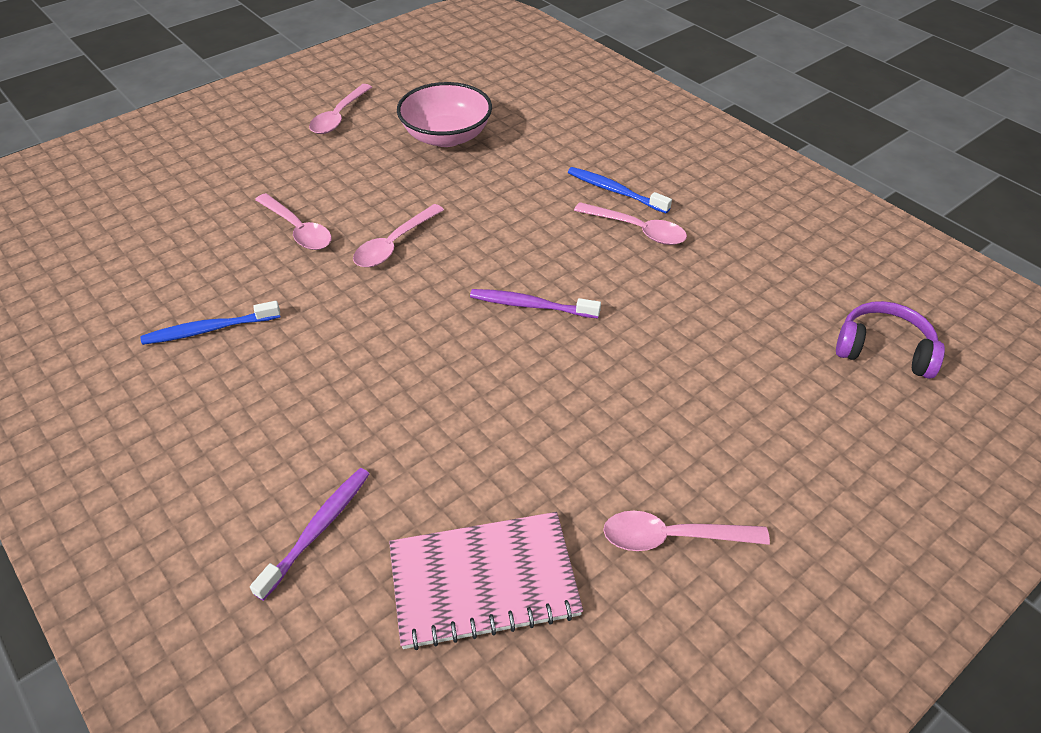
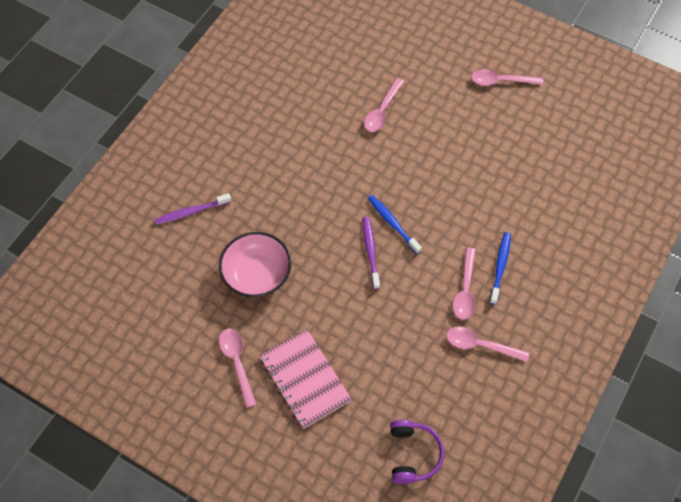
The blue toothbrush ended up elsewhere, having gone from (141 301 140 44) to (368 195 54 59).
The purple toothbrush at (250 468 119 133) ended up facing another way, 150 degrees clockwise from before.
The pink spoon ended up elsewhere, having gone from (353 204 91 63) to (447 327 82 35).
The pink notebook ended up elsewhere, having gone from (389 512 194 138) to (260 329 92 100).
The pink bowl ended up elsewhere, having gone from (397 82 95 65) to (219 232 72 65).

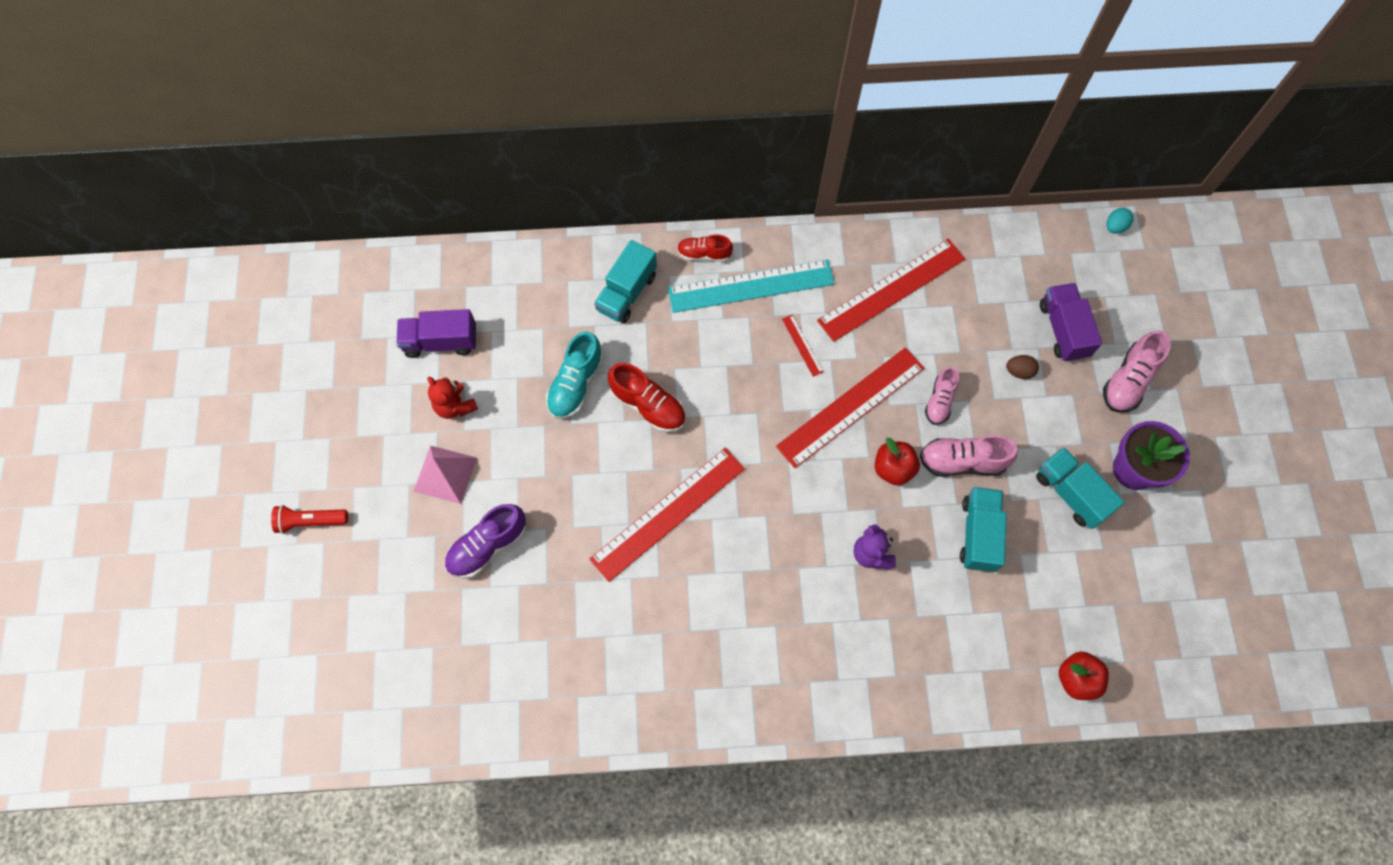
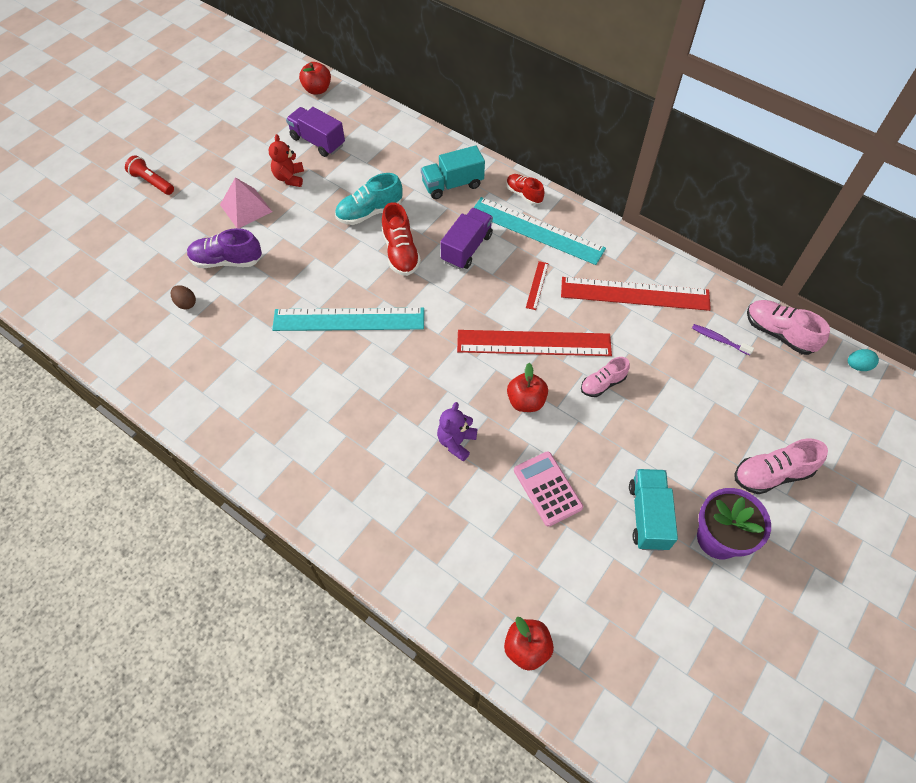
What was the red ruler at (590 448 155 134) turned into the turquoise ruler at (272 308 152 23).
The pink shoe ended up elsewhere, having gone from (919 435 99 42) to (747 300 83 55).
Where the turquoise truck stood at (960 487 47 85), the pink calculator came to stand at (514 451 69 76).
The brown egg ended up elsewhere, having gone from (1006 355 33 24) to (171 285 25 25).
The purple truck ended up elsewhere, having gone from (1040 283 62 79) to (440 208 53 61).
The second view gained the red apple at (299 62 32 33).
The second view gained the purple toothbrush at (692 324 62 31).

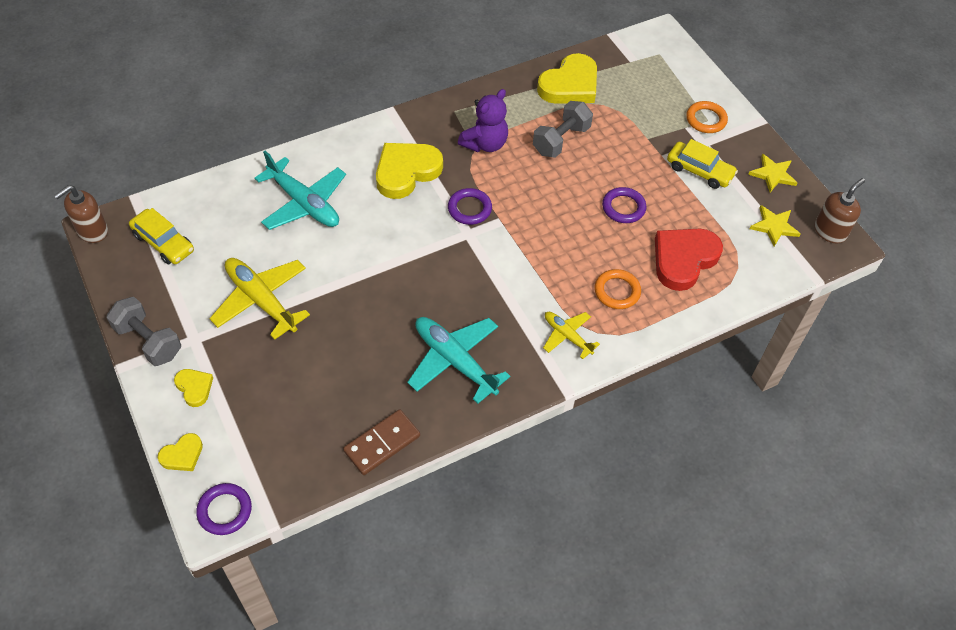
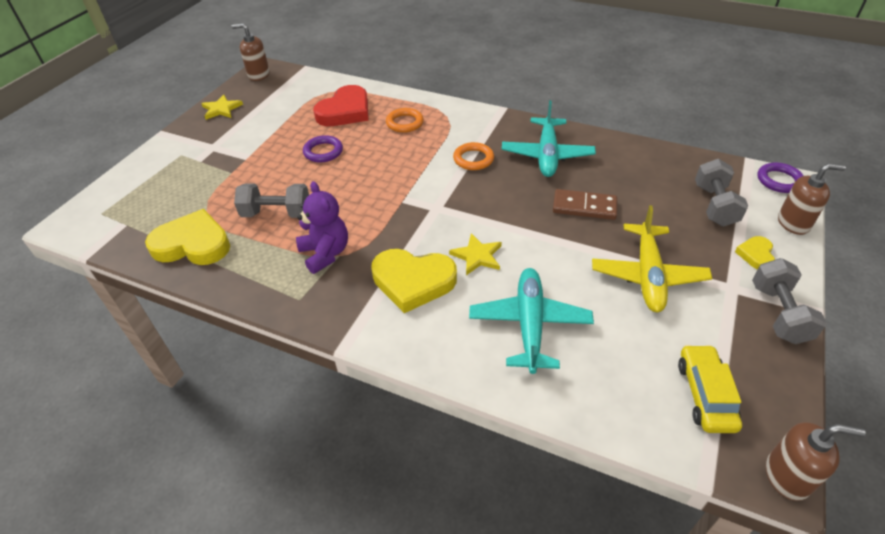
Where the yellow heart stood at (158 433 45 38), the brown soap dispenser came to stand at (778 164 68 71).
The brown domino ended up elsewhere, having gone from (343 409 77 66) to (553 189 64 31).
The second view lost the purple ring at (448 188 44 37).
The purple teddy bear at (458 89 50 63) ended up facing another way, 60 degrees clockwise from before.
The second view lost the yellow plane at (543 312 57 47).
The red heart at (655 229 68 62) ended up facing another way, 60 degrees counterclockwise from before.
The second view lost the yellow car at (667 139 71 50).
The orange ring ended up elsewhere, having gone from (686 101 42 32) to (453 142 41 28).
The yellow star ended up elsewhere, having gone from (749 205 52 41) to (449 233 53 42).
The second view gained the grey dumbbell at (695 159 53 67).

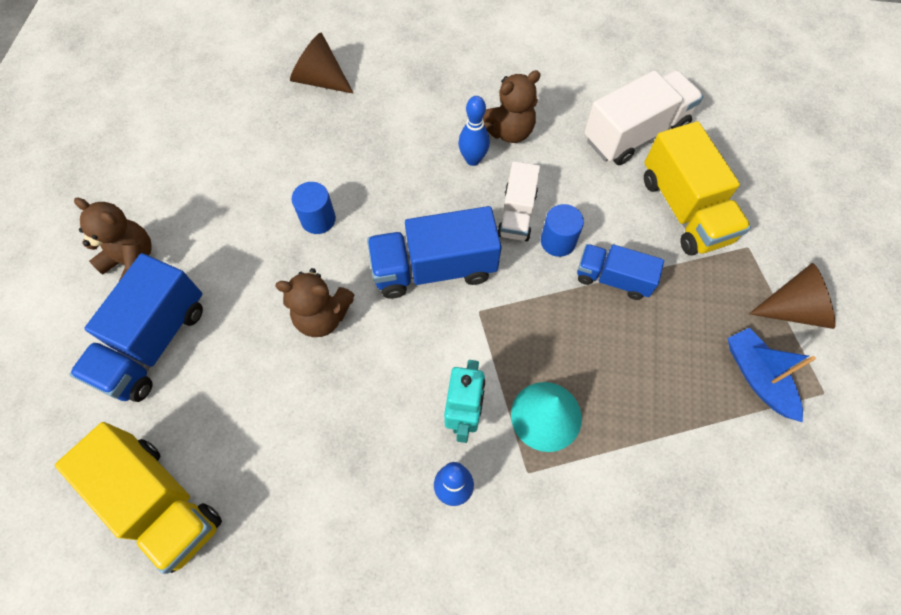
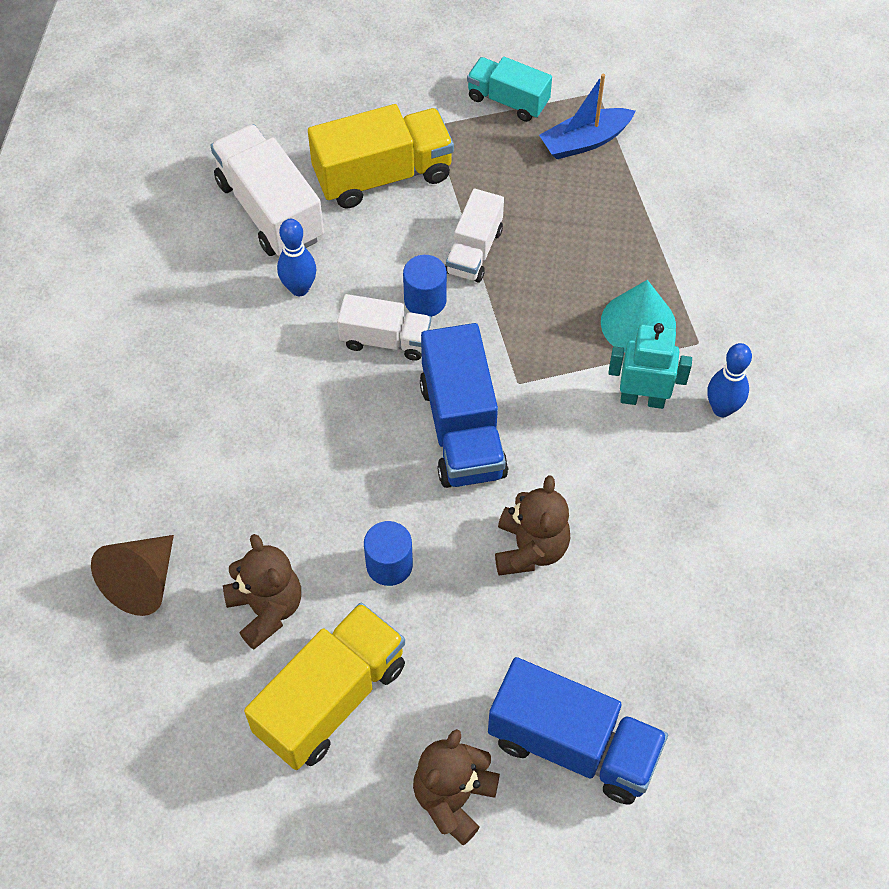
The yellow truck ended up elsewhere, having gone from (55 422 167 152) to (244 603 161 167).
The blue bowling pin ended up elsewhere, having gone from (458 96 32 70) to (277 219 39 77).
The brown teddy bear ended up elsewhere, having gone from (483 70 58 73) to (223 534 78 116).
What was the blue truck at (577 244 87 56) turned into the white truck at (445 189 59 94).
Where the brown cone stood at (749 263 87 66), the turquoise truck came to stand at (467 57 85 65).

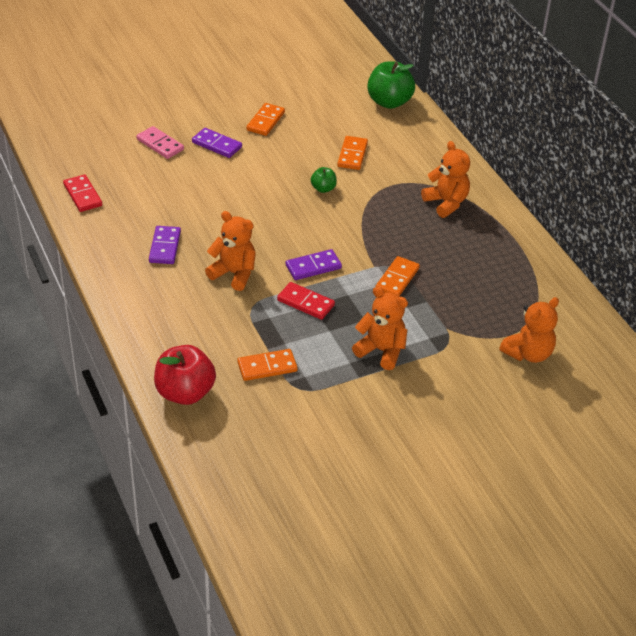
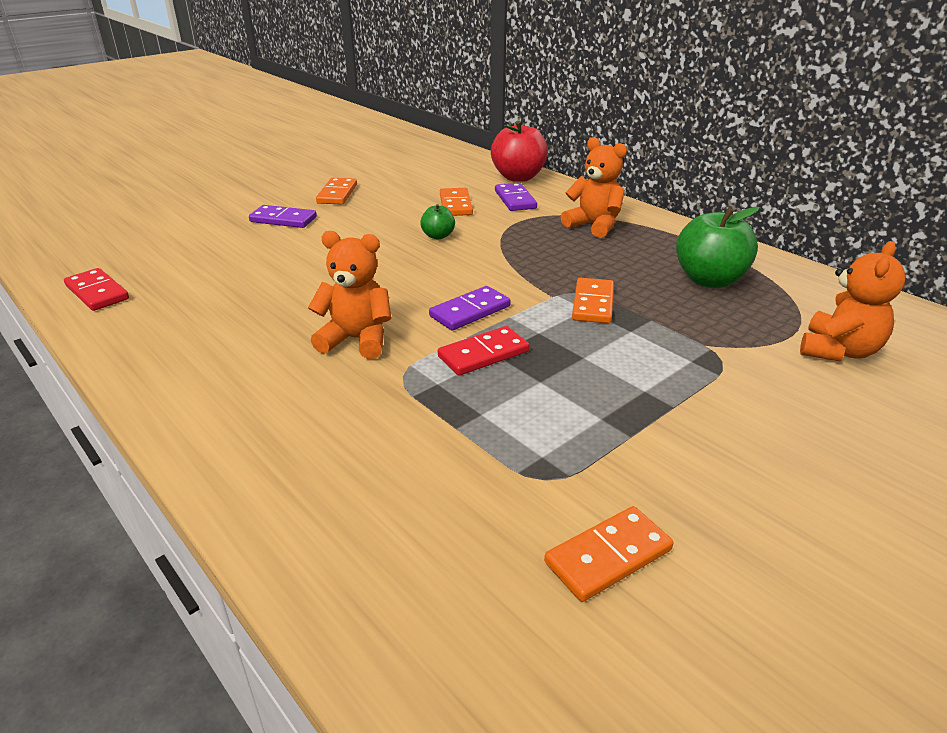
The second view lost the pink domino at (136 126 48 33).
The purple domino ended up elsewhere, having gone from (149 226 32 38) to (495 183 42 28).
The red apple ended up elsewhere, having gone from (154 345 62 60) to (491 121 57 61).
The orange domino ended up elsewhere, having gone from (237 349 61 32) to (544 506 129 96).
The red domino at (277 282 58 38) ended up facing another way, 45 degrees counterclockwise from before.
The second view lost the orange teddy bear at (352 287 56 83).
The green apple ended up elsewhere, having gone from (367 61 48 48) to (676 207 84 81).

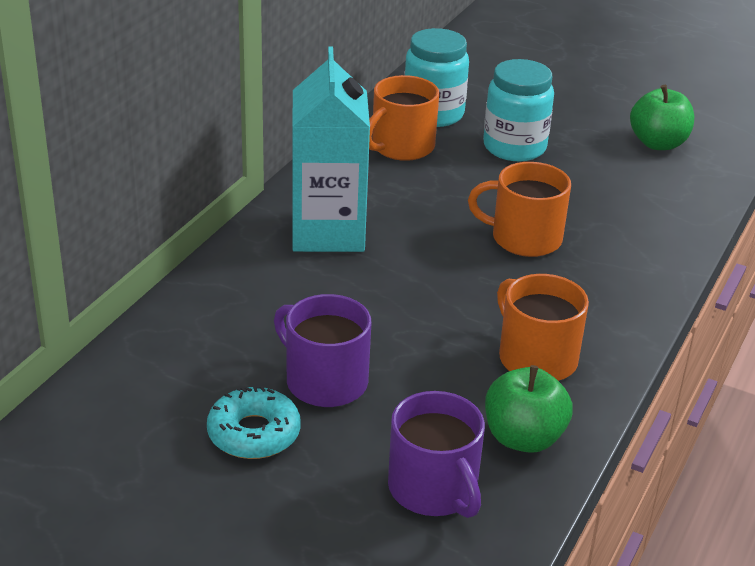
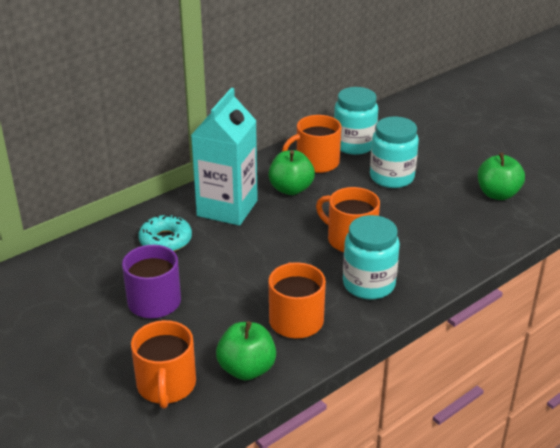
The turquoise donut ended up elsewhere, having gone from (207 386 94 73) to (139 214 53 38).
What was the purple mug at (388 391 97 127) turned into the orange mug at (131 320 65 89).
The second view gained the green apple at (269 150 46 45).
The second view gained the turquoise jar at (343 215 57 85).

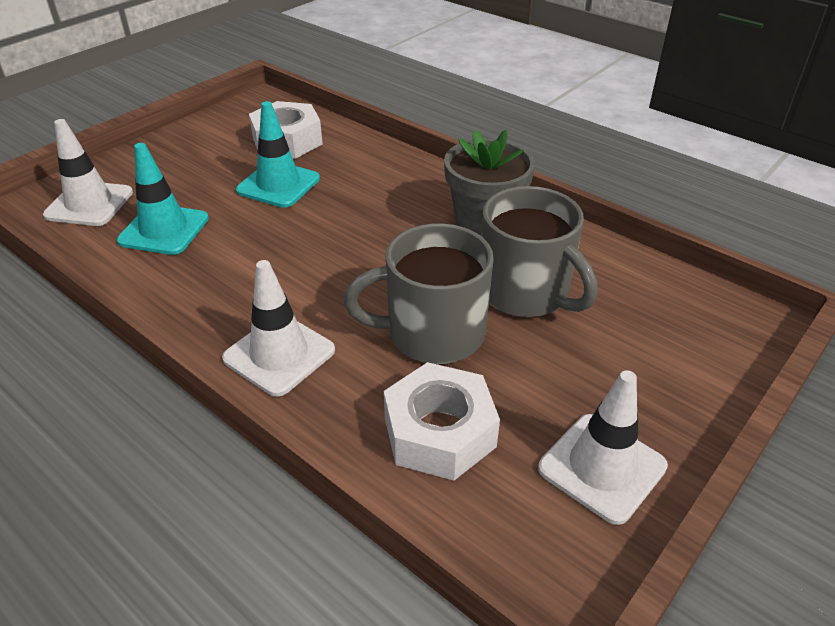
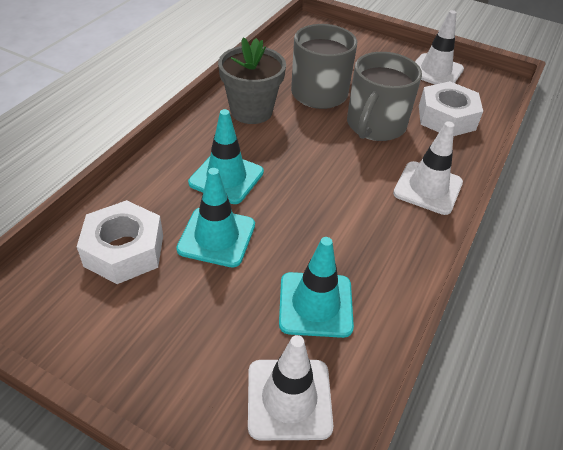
The grey mug at (344 224 150 140) ended up facing another way, 45 degrees clockwise from before.
The second view gained the turquoise traffic cone at (188 109 76 95).

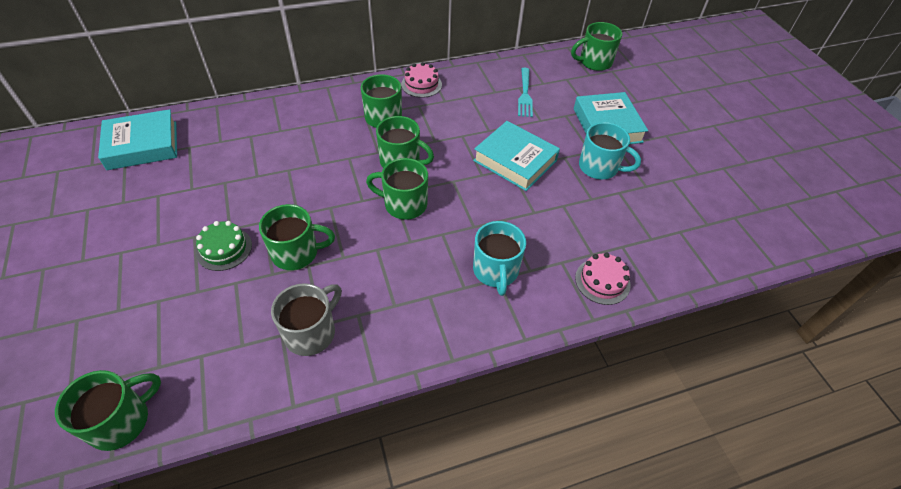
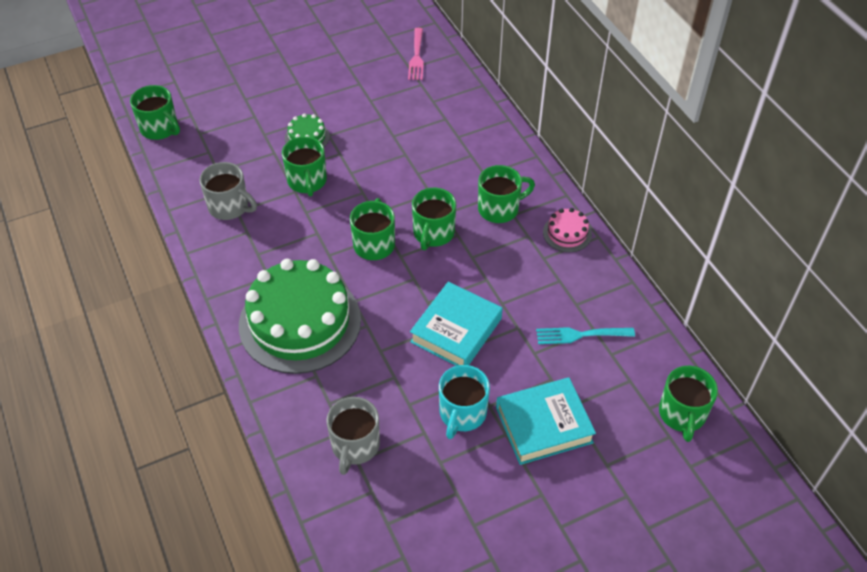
Where the turquoise book stood at (98 109 79 61), the pink fork came to stand at (408 28 16 52).
Where the turquoise mug stood at (473 221 53 75), the green cake came to stand at (239 259 122 115).
The green mug at (571 22 51 49) ended up facing another way, 150 degrees counterclockwise from before.
The second view lost the pink cake at (575 253 56 52).
The second view gained the grey mug at (326 397 54 78).

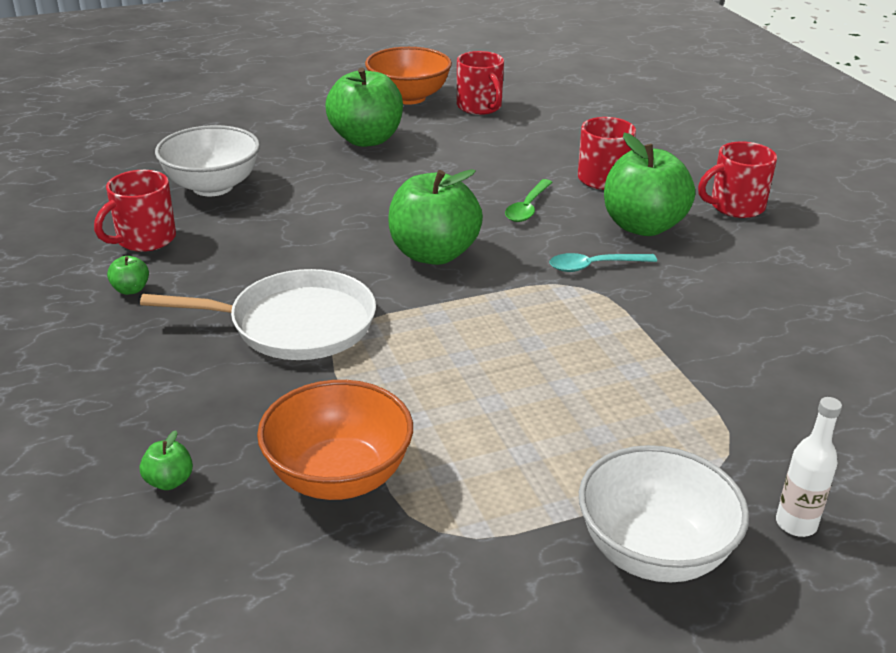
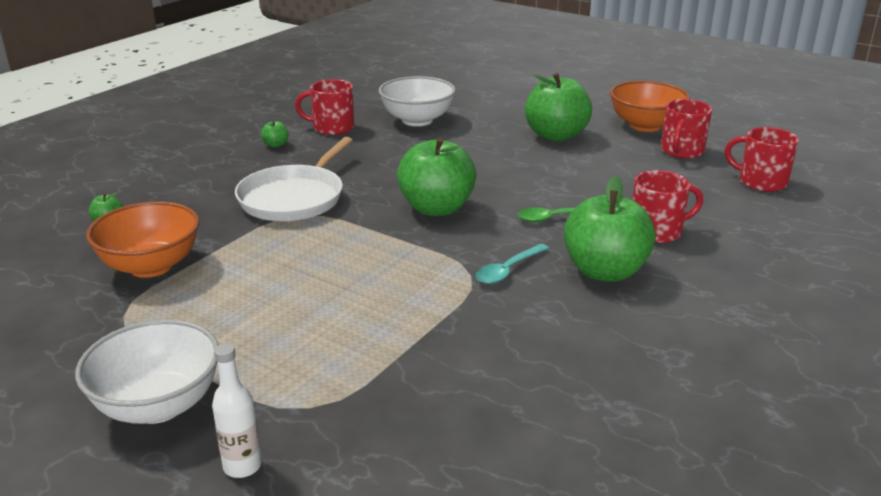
The white pan at (140 269 236 91) ended up facing another way, 60 degrees clockwise from before.
The turquoise spoon at (549 253 108 19) ended up facing another way, 90 degrees counterclockwise from before.
The red mug ended up elsewhere, having gone from (698 141 79 77) to (725 127 74 65).

